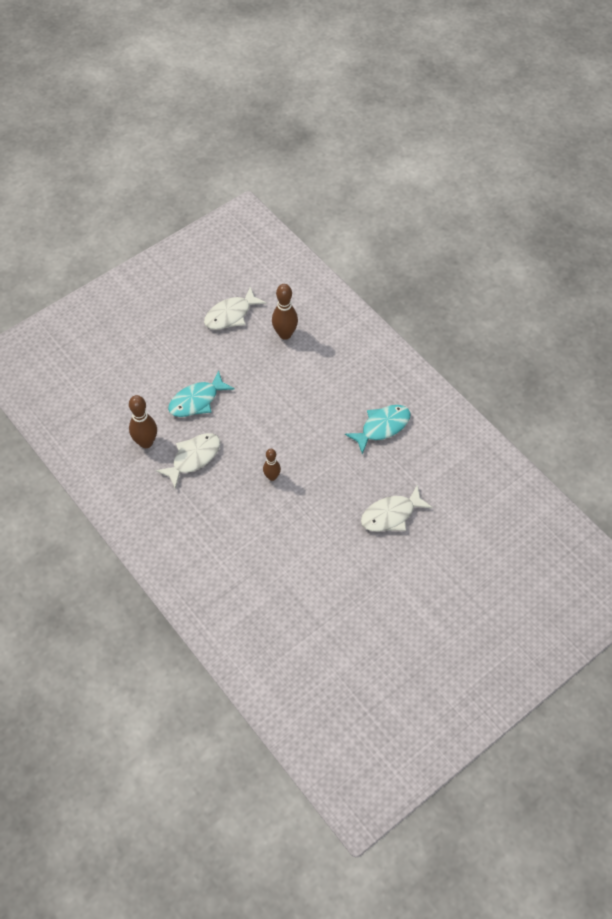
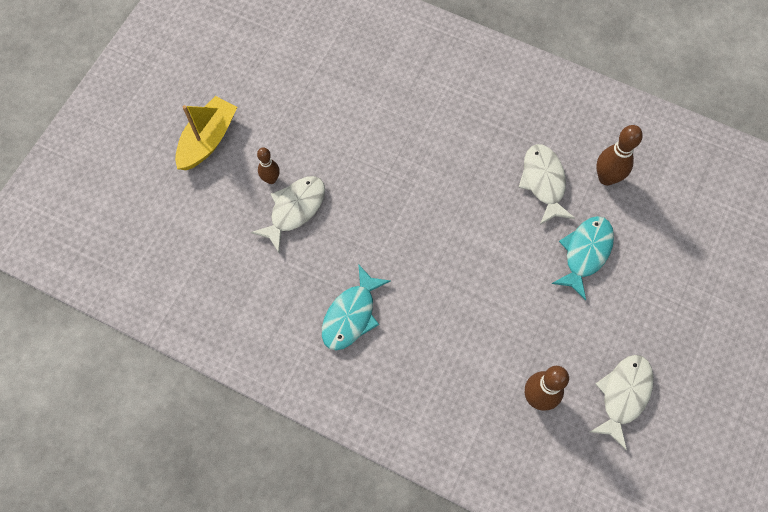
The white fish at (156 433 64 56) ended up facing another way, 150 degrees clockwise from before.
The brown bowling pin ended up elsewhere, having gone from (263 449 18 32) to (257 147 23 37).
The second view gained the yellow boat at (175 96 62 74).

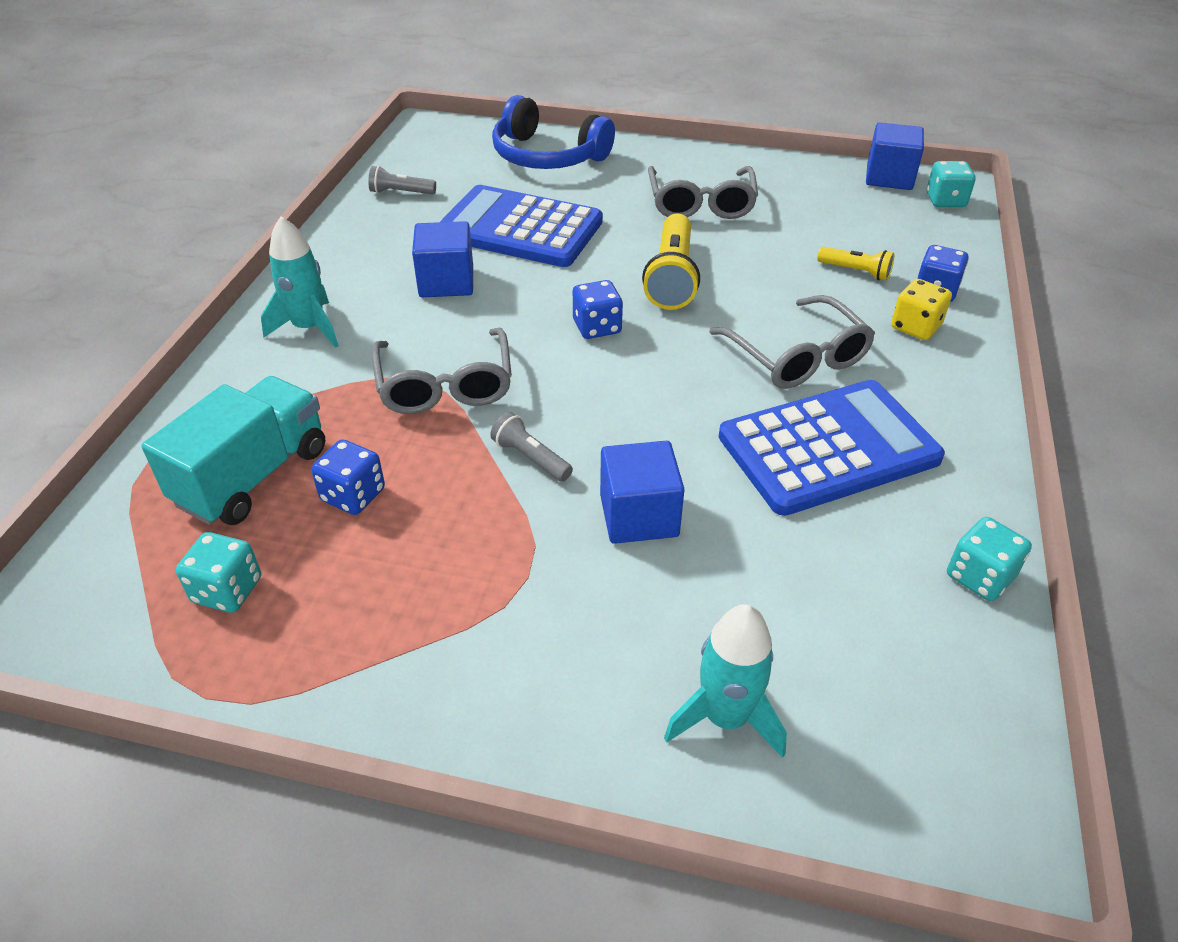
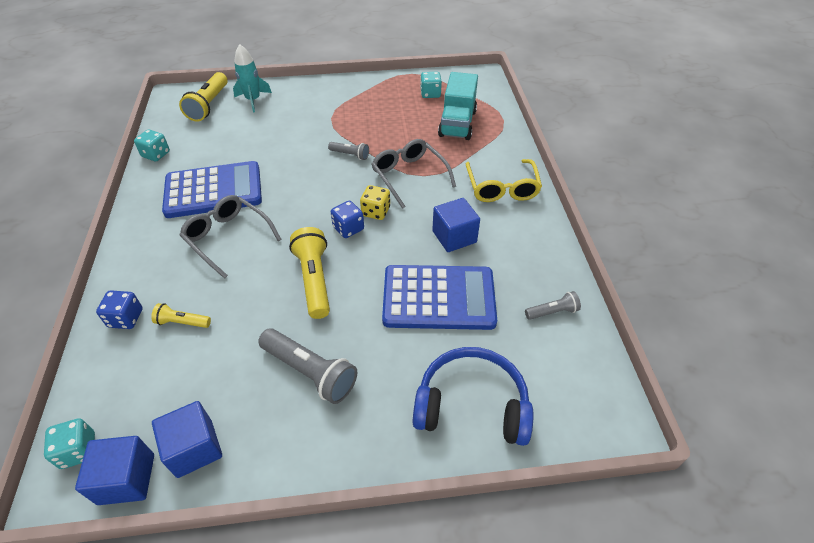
Where the turquoise rocket stood at (261 216 78 132), the yellow glasses came to stand at (466 159 76 43).
The second view lost the blue dice at (311 439 74 76).
The blue cube ended up elsewhere, having gone from (600 441 85 103) to (152 401 70 77).
Where the grey glasses stood at (648 166 110 53), the grey flashlight came to stand at (258 328 99 76).
The blue calculator at (719 380 226 136) ended up facing another way, 150 degrees counterclockwise from before.
The yellow dice ended up elsewhere, having gone from (891 279 61 61) to (360 185 30 35).
The second view gained the yellow flashlight at (179 72 49 49).

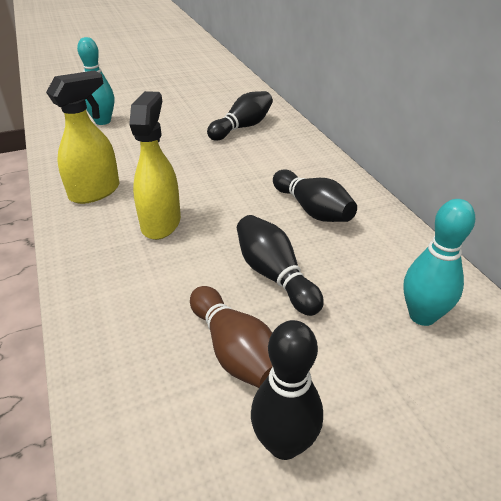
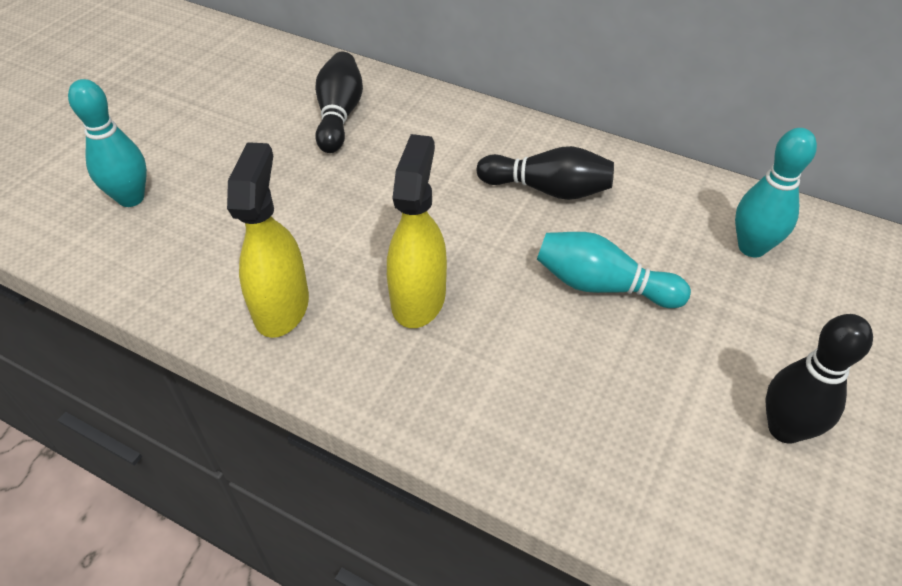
The yellow spray bottle at (129 91 52 149) ended up facing another way, 45 degrees clockwise from before.
The second view lost the brown bowling pin at (190 286 83 102).
What was the black bowling pin at (237 215 87 101) turned into the turquoise bowling pin at (537 232 154 76).

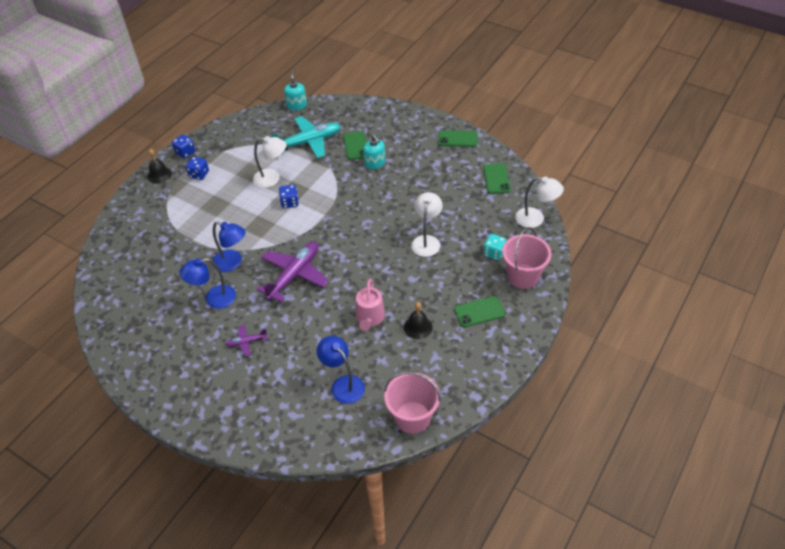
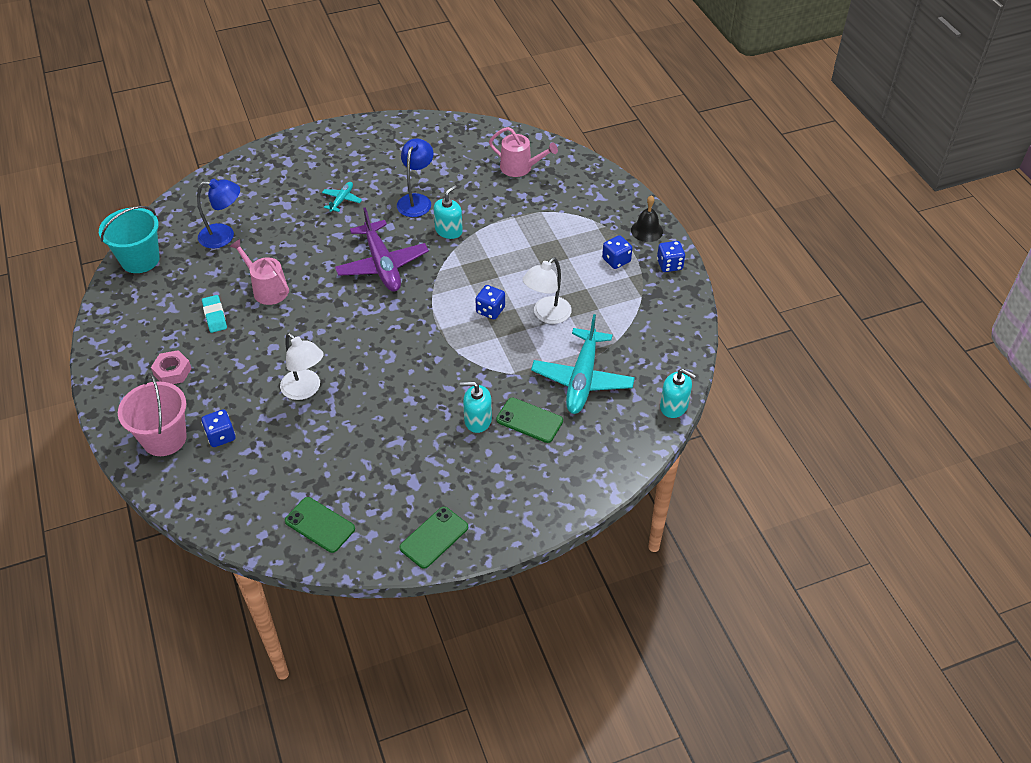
Where the blue lamp stood at (213 221 33 51), the turquoise soap dispenser came to stand at (434 185 29 54).
What was the purple plane at (225 324 42 32) turned into the turquoise plane at (322 182 40 30).
What was the pink bucket at (384 372 57 62) turned into the turquoise bucket at (99 206 61 67).
Where the black bell stood at (404 302 29 37), the turquoise eraser came to stand at (202 295 25 38).
Where the green phone stood at (454 296 51 31), the pink nut came to stand at (151 350 41 34).
What was the turquoise dice at (483 234 24 26) turned into the blue dice at (201 409 34 38).
The second view lost the white lamp at (515 177 49 51).
The second view gained the pink watering can at (489 127 69 50).

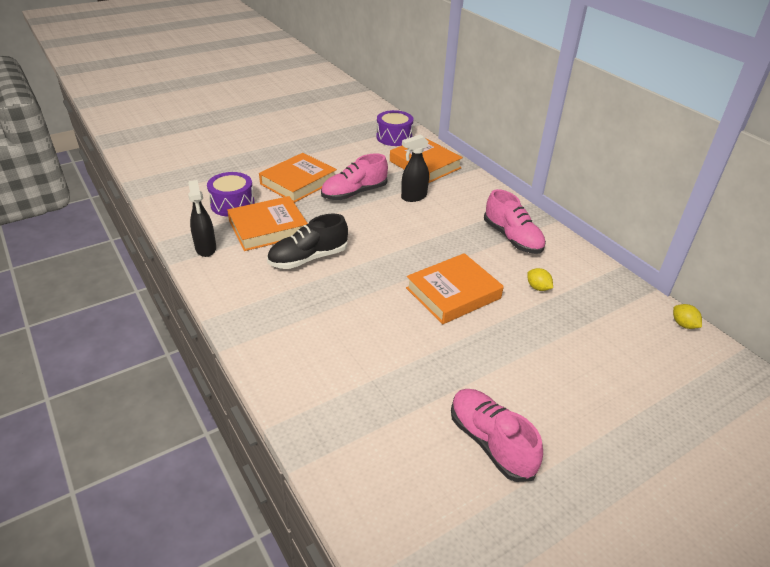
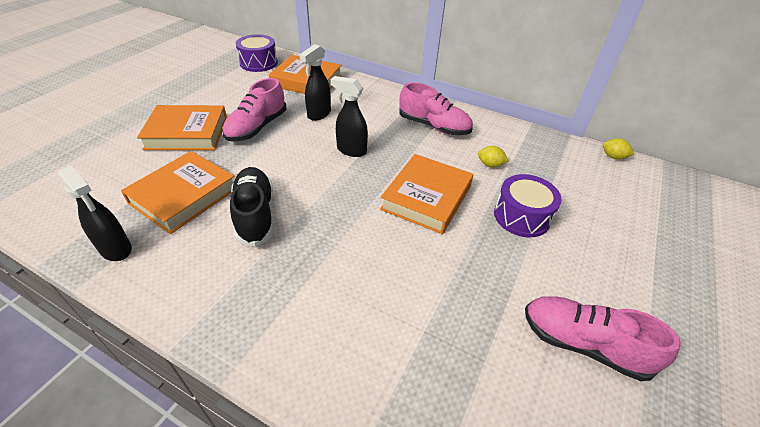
The purple drum ended up elsewhere, having gone from (207 172 48 45) to (494 174 68 63).
The orange book at (259 153 78 50) ended up facing another way, 75 degrees clockwise from before.
The black shoe at (267 214 81 55) ended up facing another way, 135 degrees clockwise from before.
The second view gained the black spray bottle at (331 76 37 81).

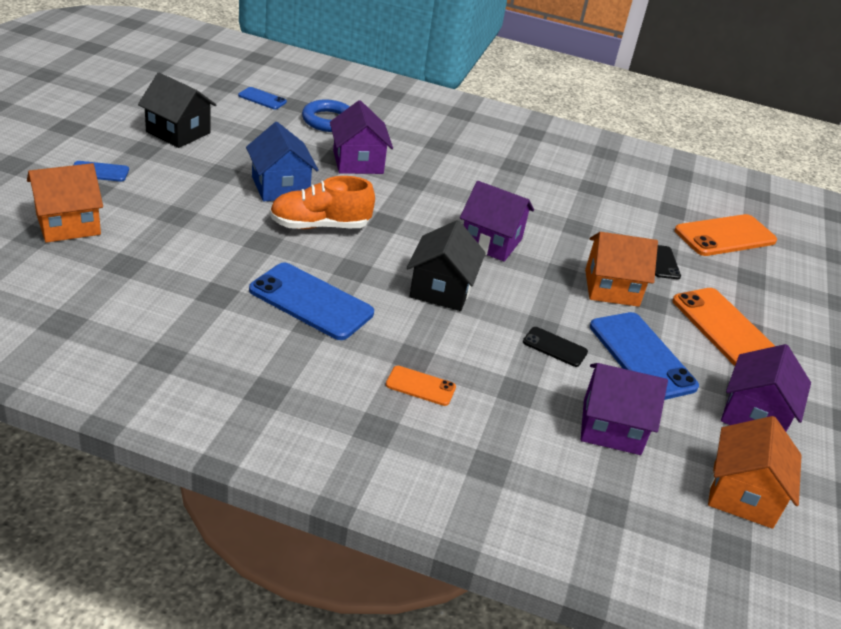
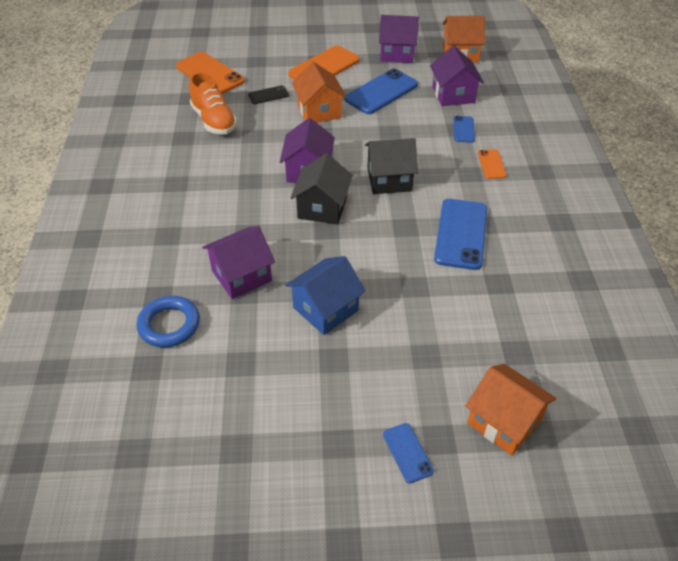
The black house ended up elsewhere, having gone from (138 72 78 76) to (290 153 63 72).
The blue phone ended up elsewhere, having gone from (238 87 49 22) to (453 116 22 27).
The orange shoe ended up elsewhere, having gone from (269 176 106 53) to (189 72 48 63).
The second view lost the black phone at (523 327 65 40).

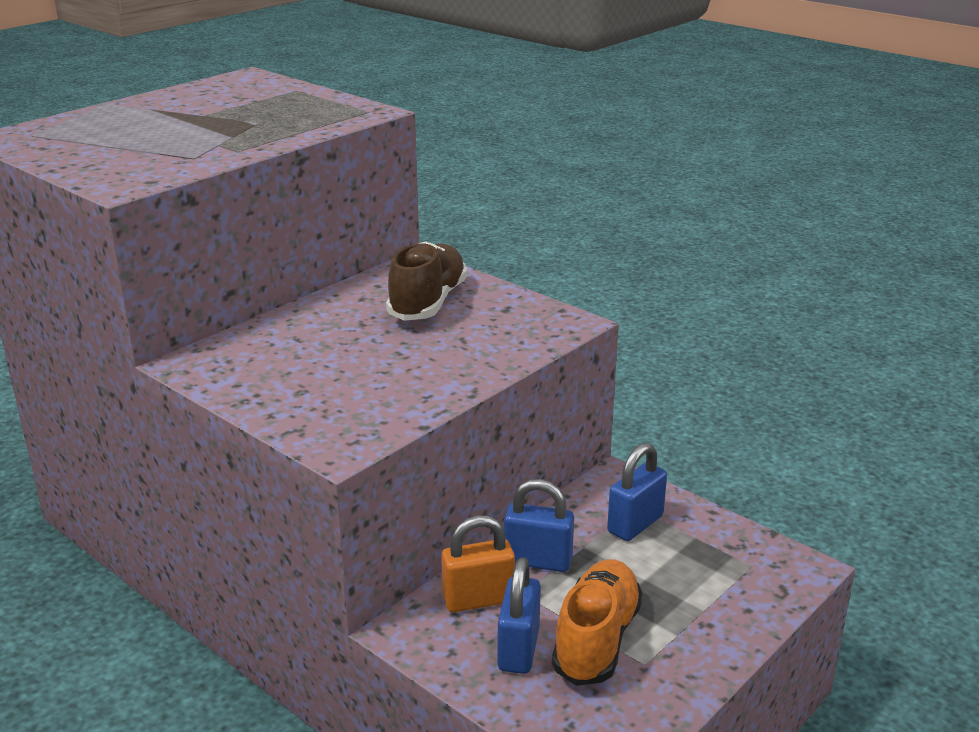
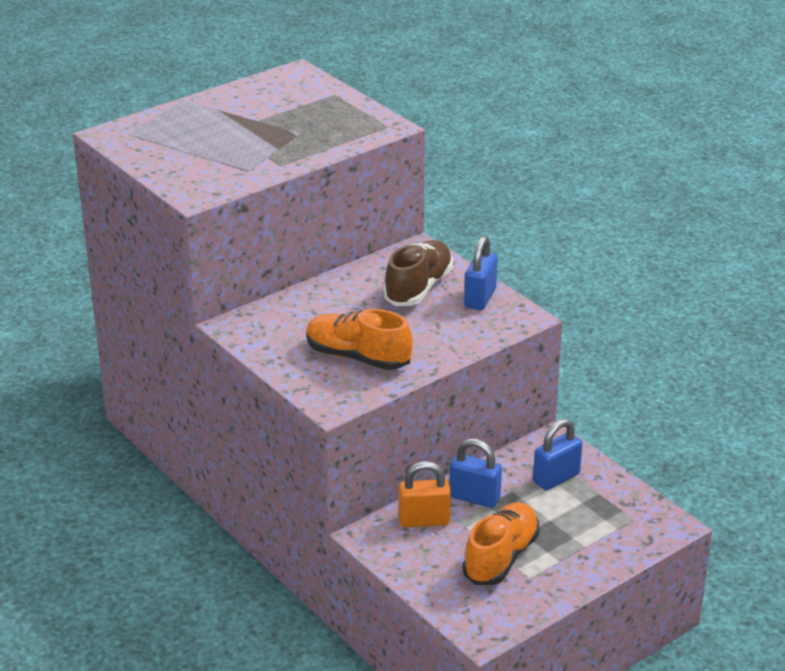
The blue padlock ended up elsewhere, having gone from (497 557 44 117) to (464 236 34 74).
The second view gained the orange shoe at (306 309 107 61).

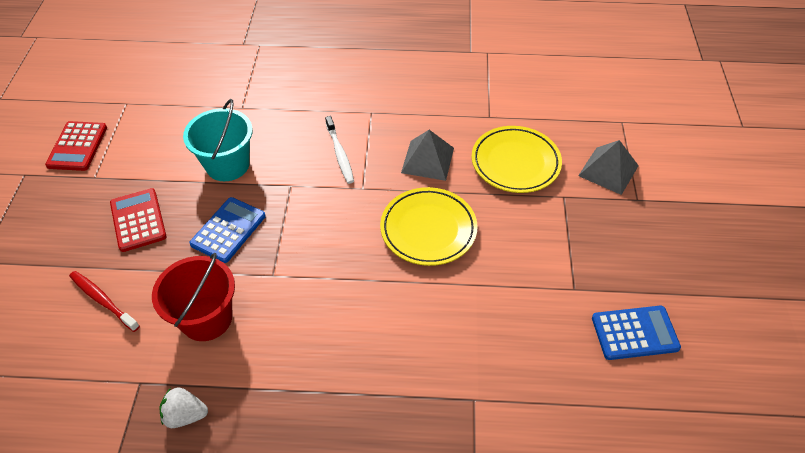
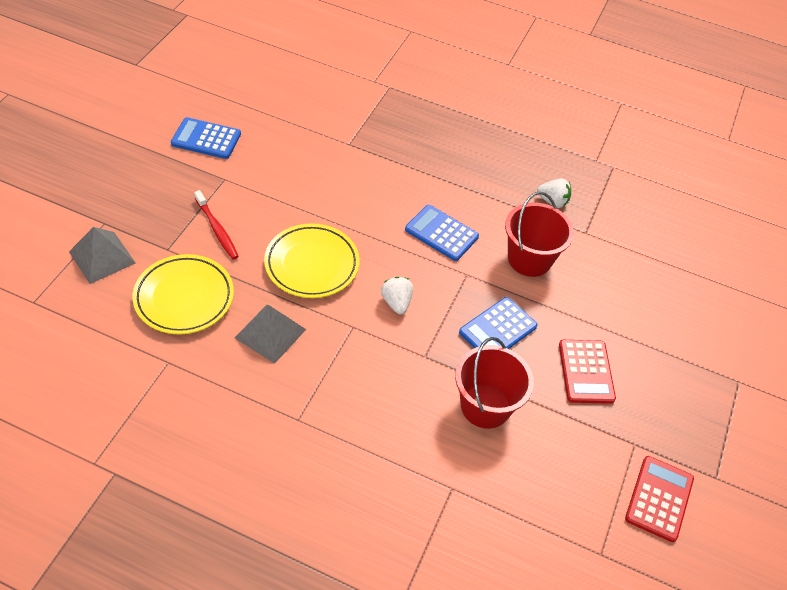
The red toothbrush ended up elsewhere, having gone from (69 271 71 61) to (194 190 45 69).
What was the turquoise bucket at (183 99 70 82) turned into the red bucket at (455 337 79 92).
The second view lost the white toothbrush at (325 116 29 68).
The second view gained the white strawberry at (381 277 32 38).
The second view gained the blue calculator at (405 205 74 56).

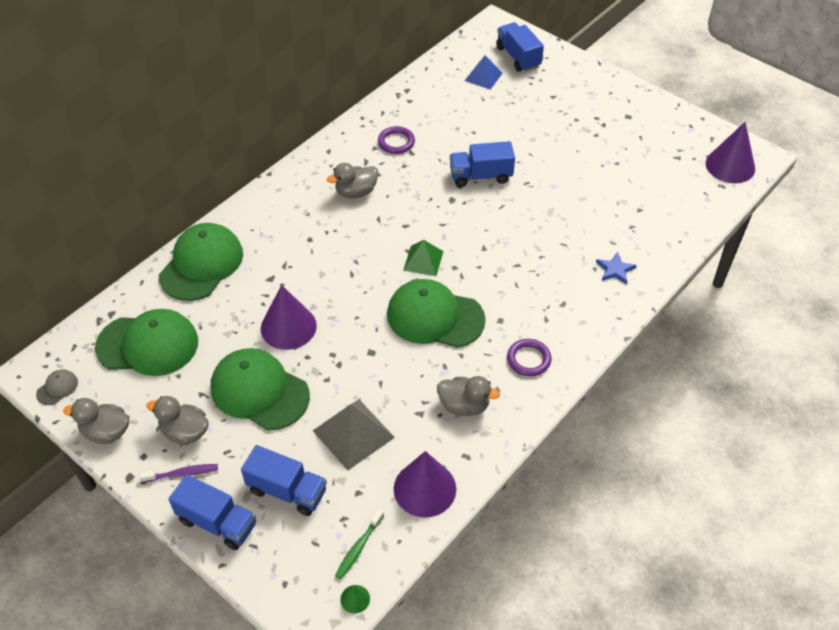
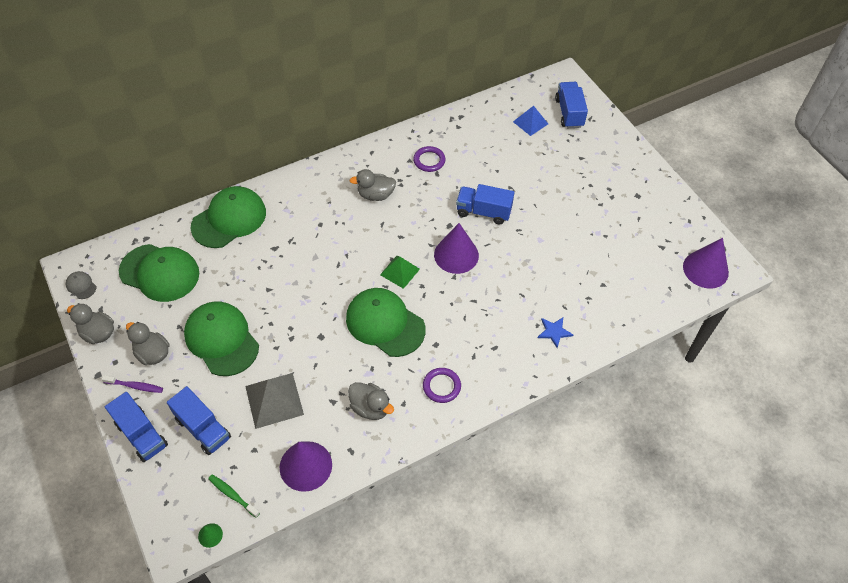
The grey cap at (36 369 42 36) ended up facing another way, 105 degrees counterclockwise from before.
The purple cone ended up elsewhere, having gone from (261 285 56 65) to (434 223 45 51).
The green toothbrush at (335 509 49 71) ended up facing another way, 75 degrees clockwise from before.

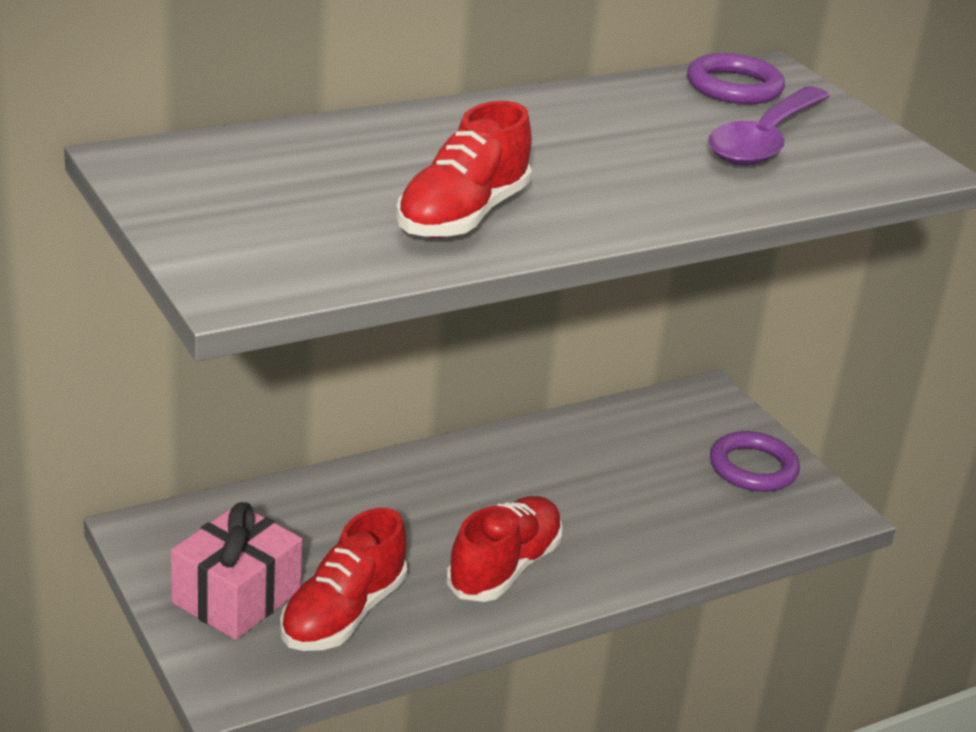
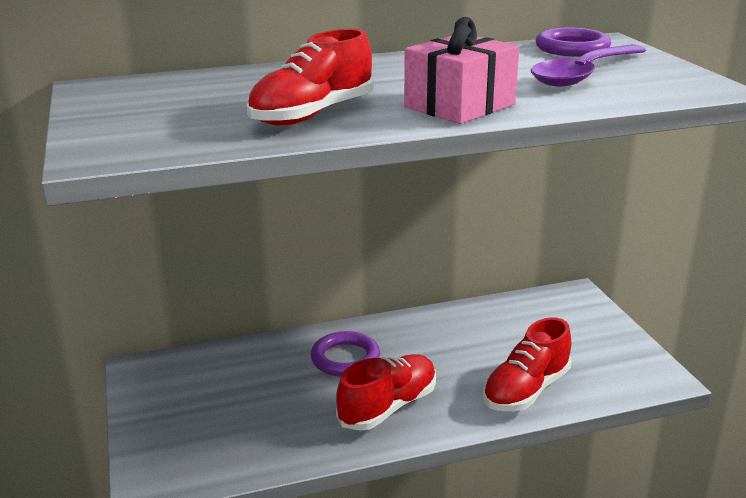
The pink gift ended up elsewhere, having gone from (171 502 131 138) to (404 17 115 107).
The red shoe ended up elsewhere, having gone from (280 508 127 143) to (483 317 89 94).
The purple ring ended up elsewhere, having gone from (710 431 90 61) to (311 331 69 46).

